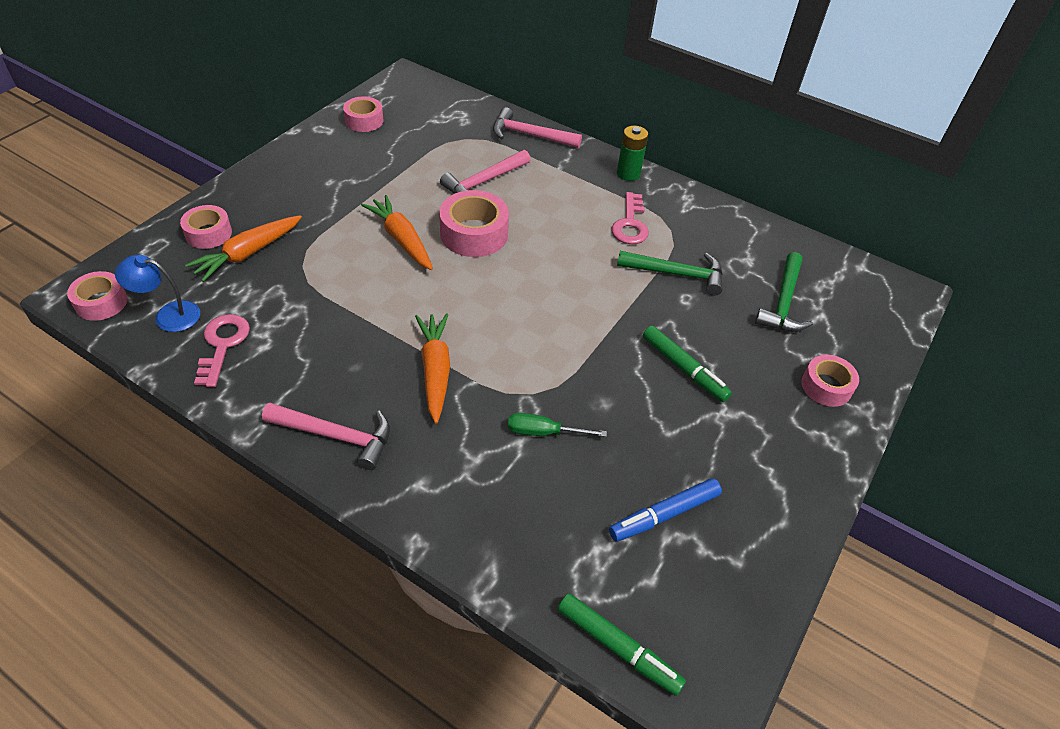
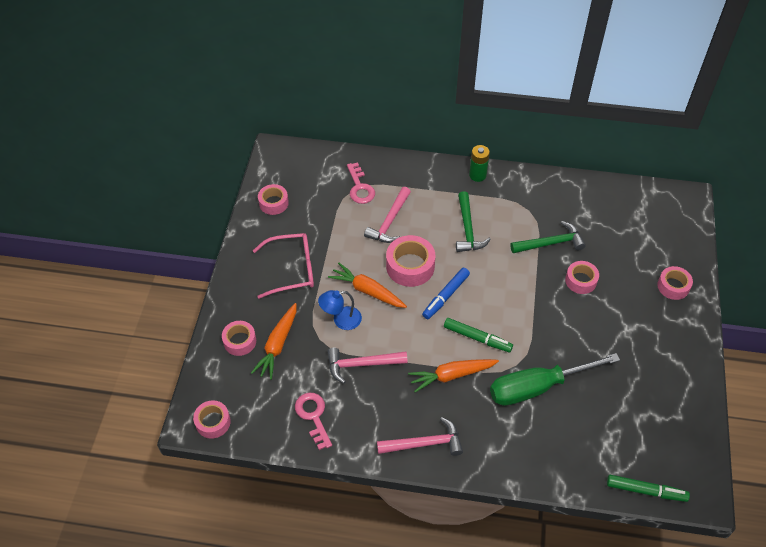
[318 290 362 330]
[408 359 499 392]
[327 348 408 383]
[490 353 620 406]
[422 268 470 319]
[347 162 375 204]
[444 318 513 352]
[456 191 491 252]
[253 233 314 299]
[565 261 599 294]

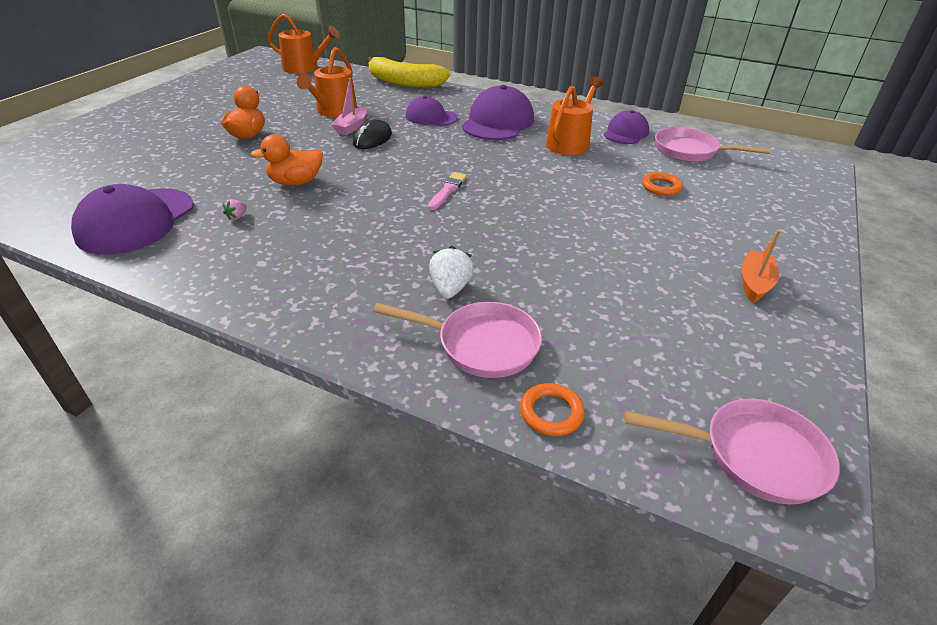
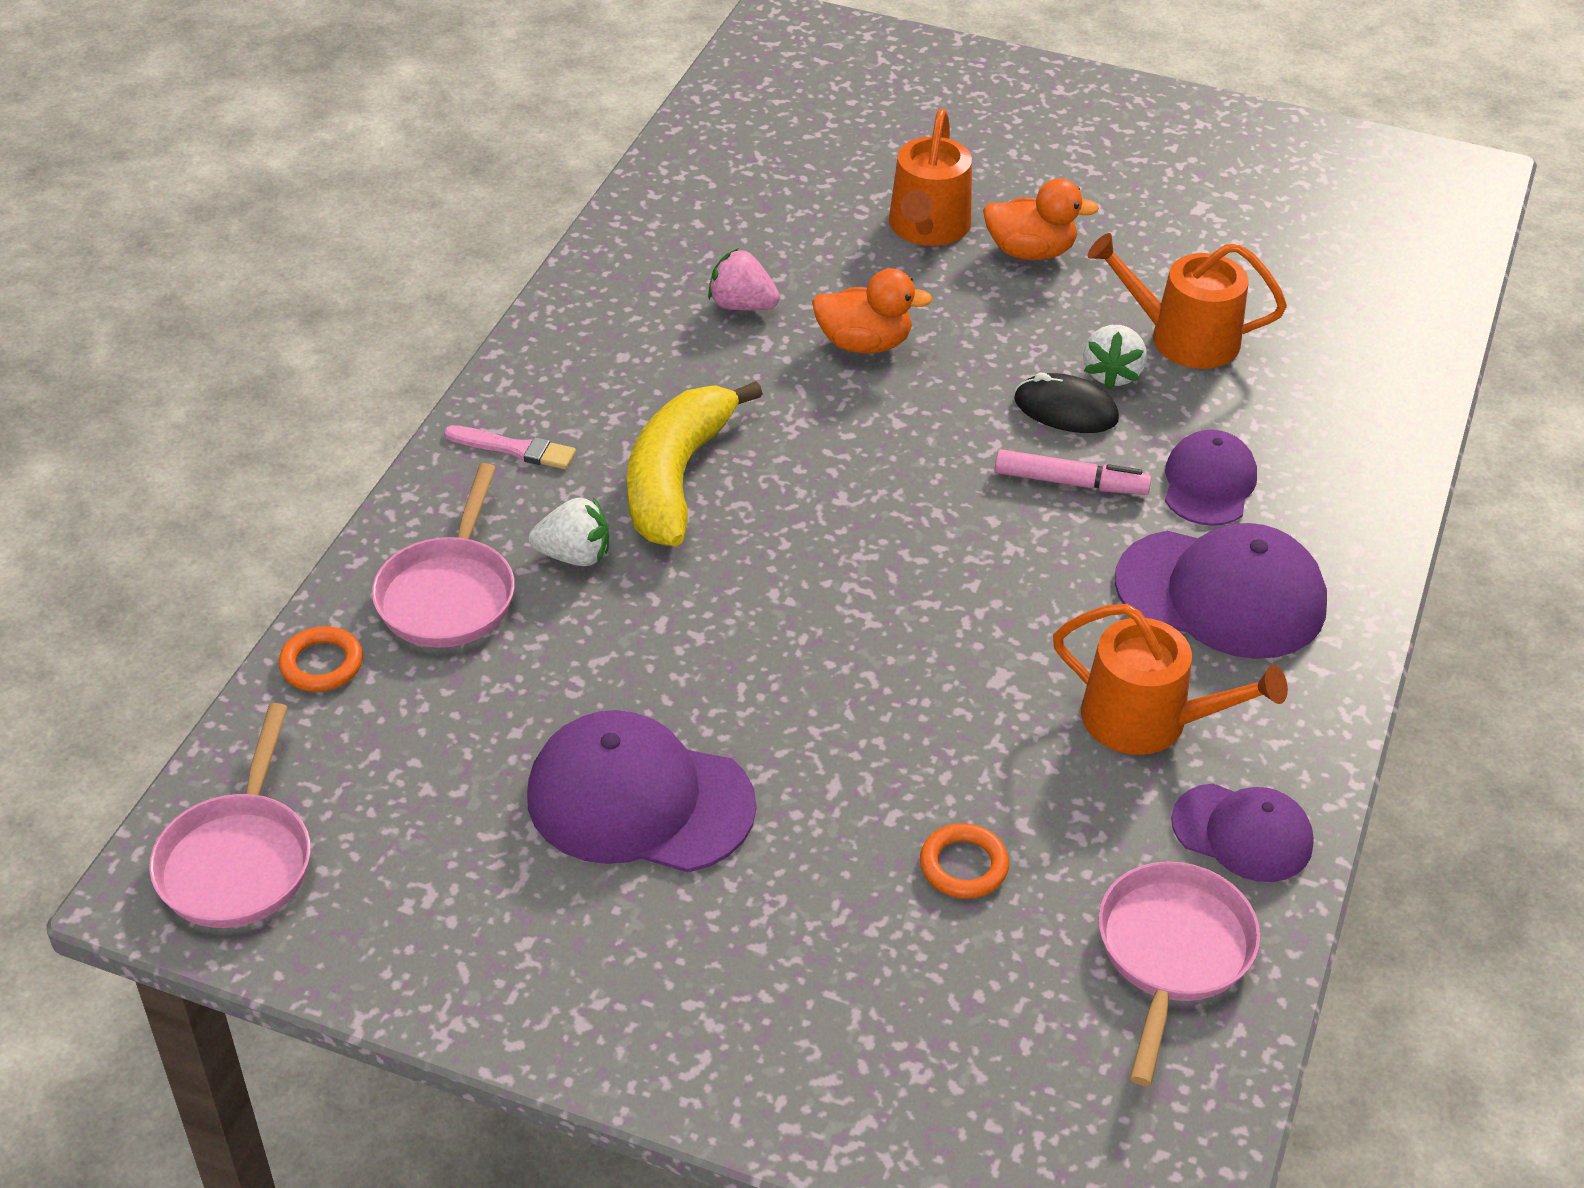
[527 710 756 872]
[708 248 780 310]
[812 268 933 353]
[889 109 972 246]
[1083 325 1147 390]
[627 381 763 546]
[444 425 576 469]
[741 230 781 303] (first image)
[995 449 1152 495]

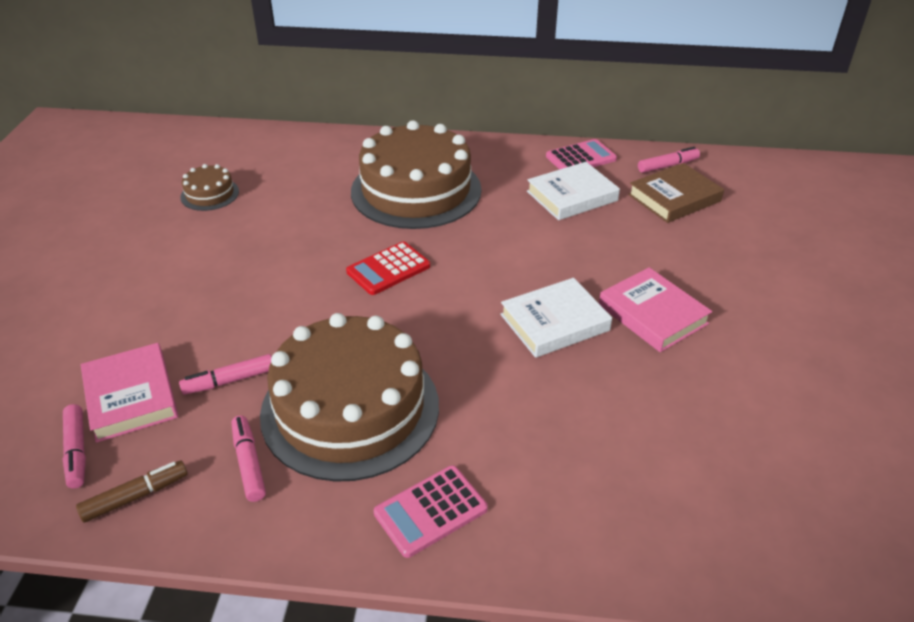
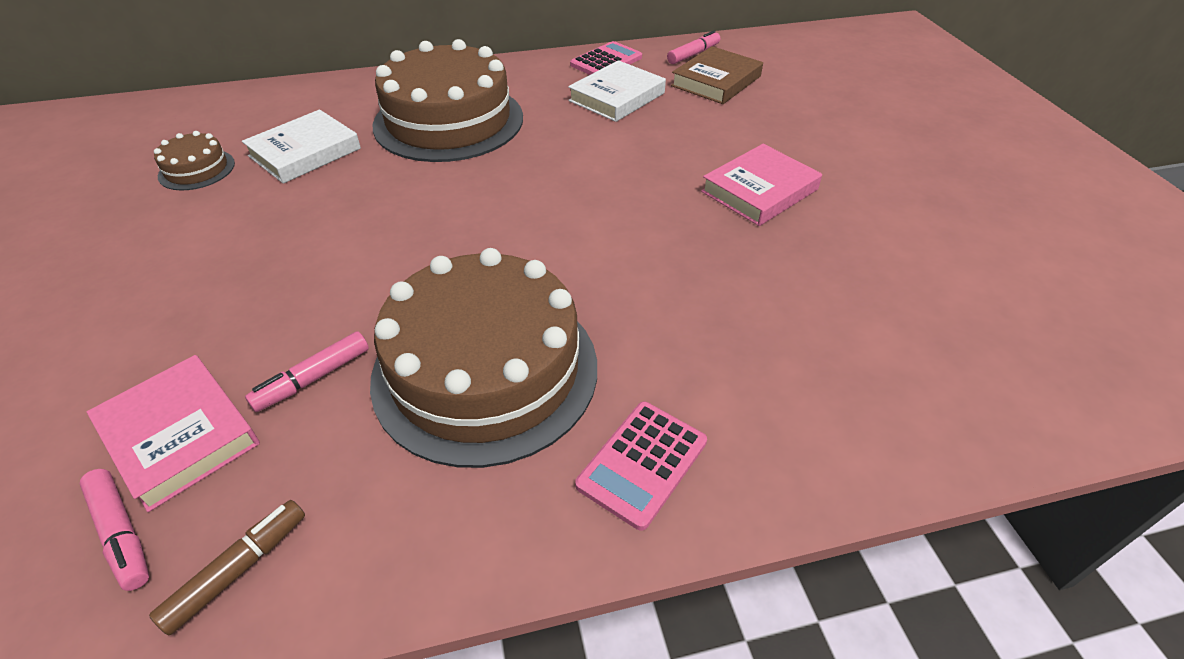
[232 415 266 502] (first image)
[346 241 430 295] (first image)
[242 110 361 184]
[701 144 822 226]

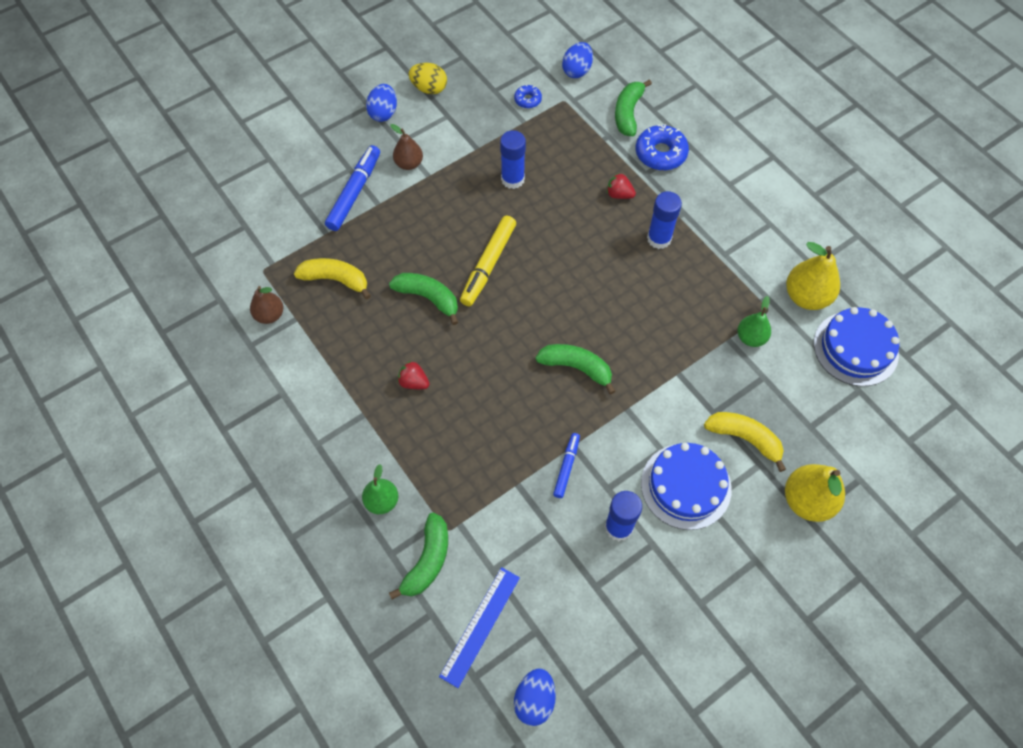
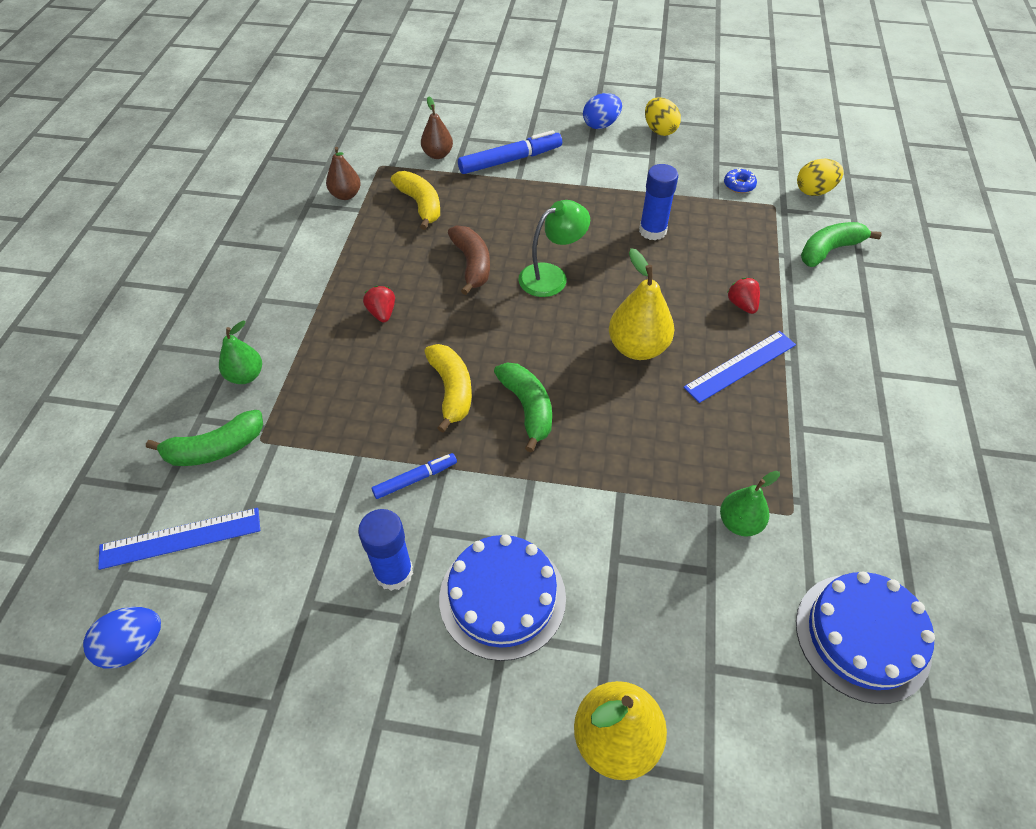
[448 225 490 295]
[421 97 453 159]
[518 200 590 297]
[797 159 844 196]
[636 124 689 170] (first image)
[683 331 796 403]
[425 344 472 433]
[609 248 674 360]

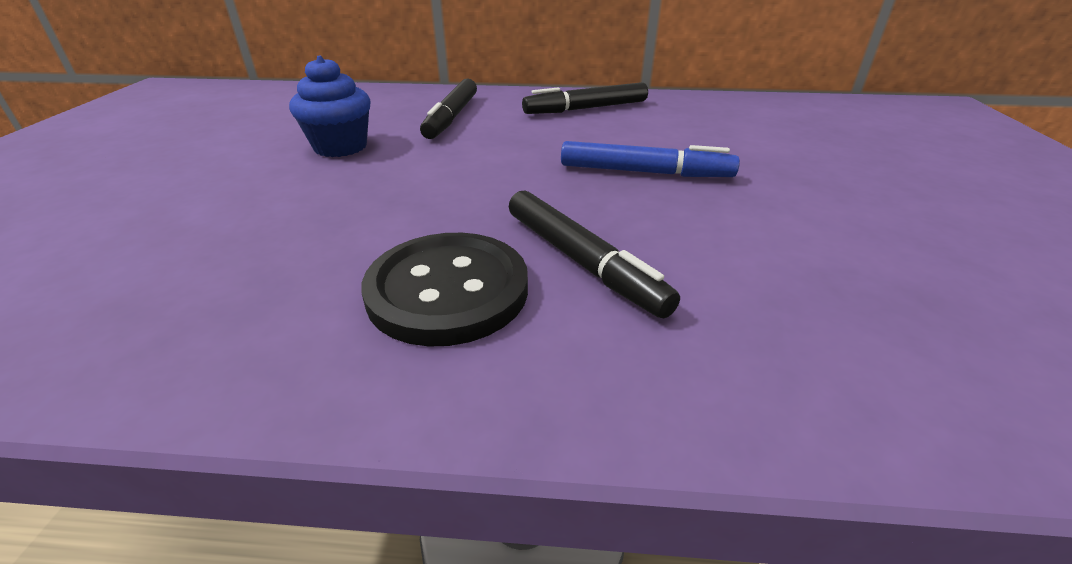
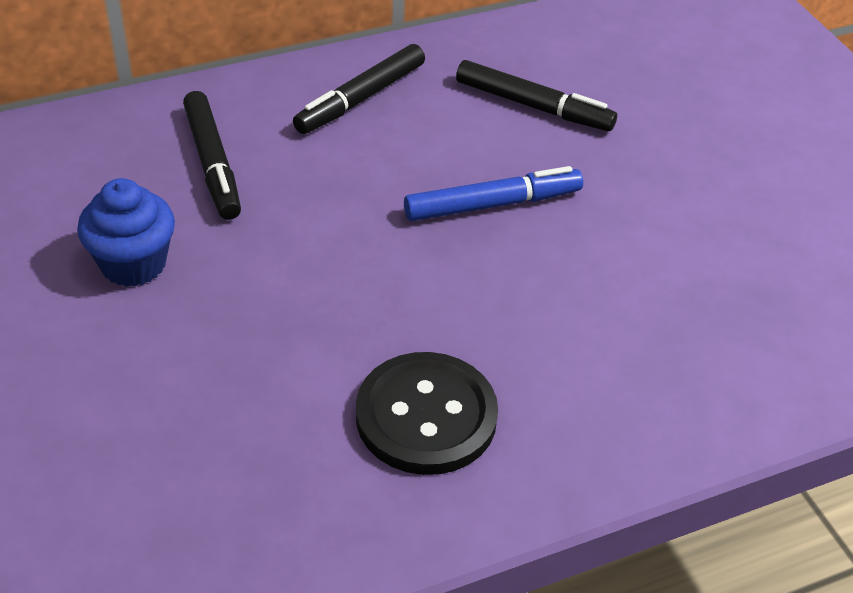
[456 60 617 131]

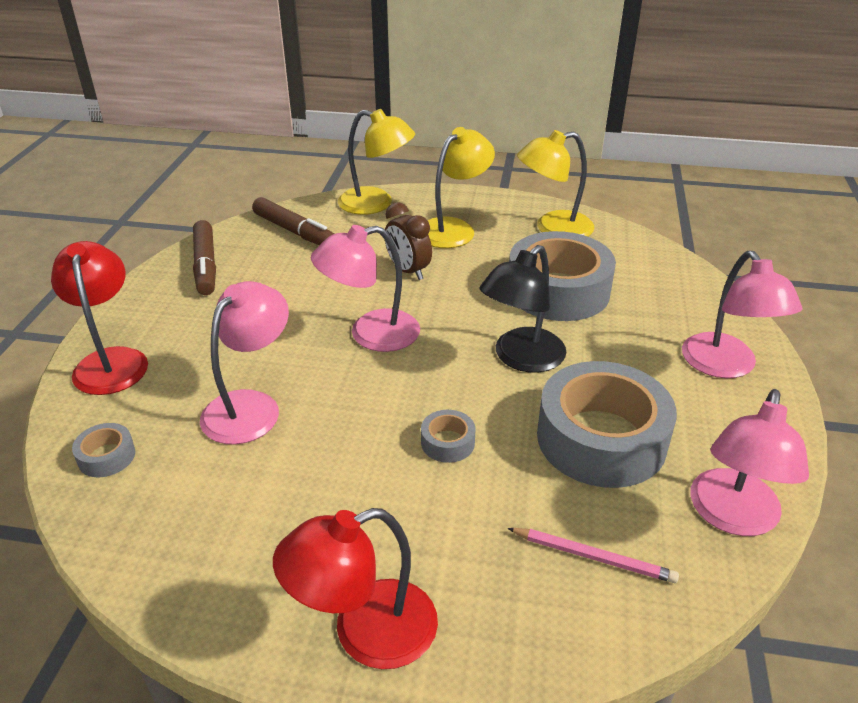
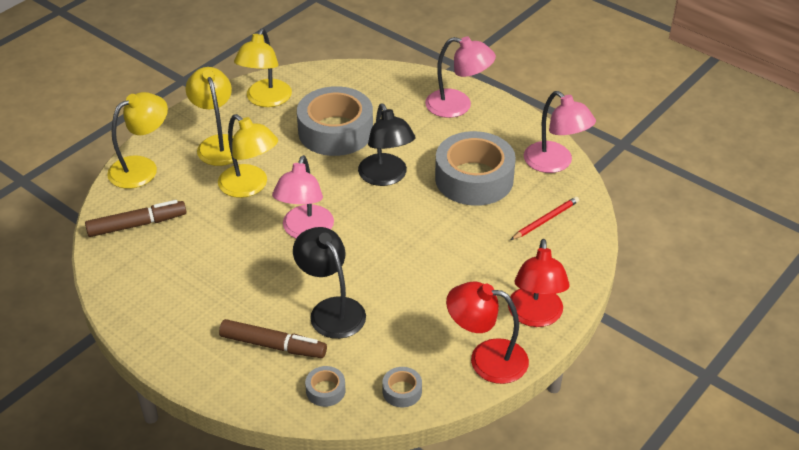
[446 282 529 384]
[219 319 327 358]
[293 227 366 339]
[218 114 278 198]
[382 367 422 407]
[511 197 579 240]

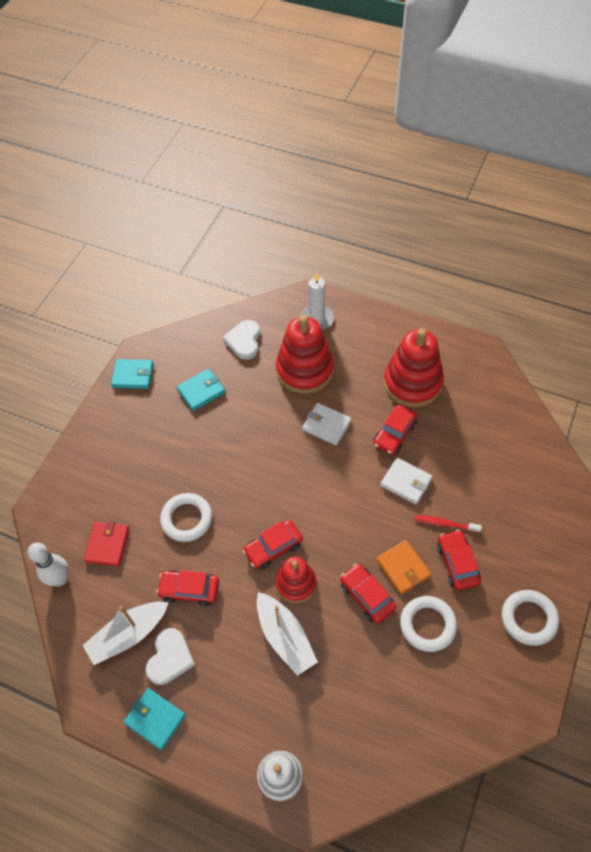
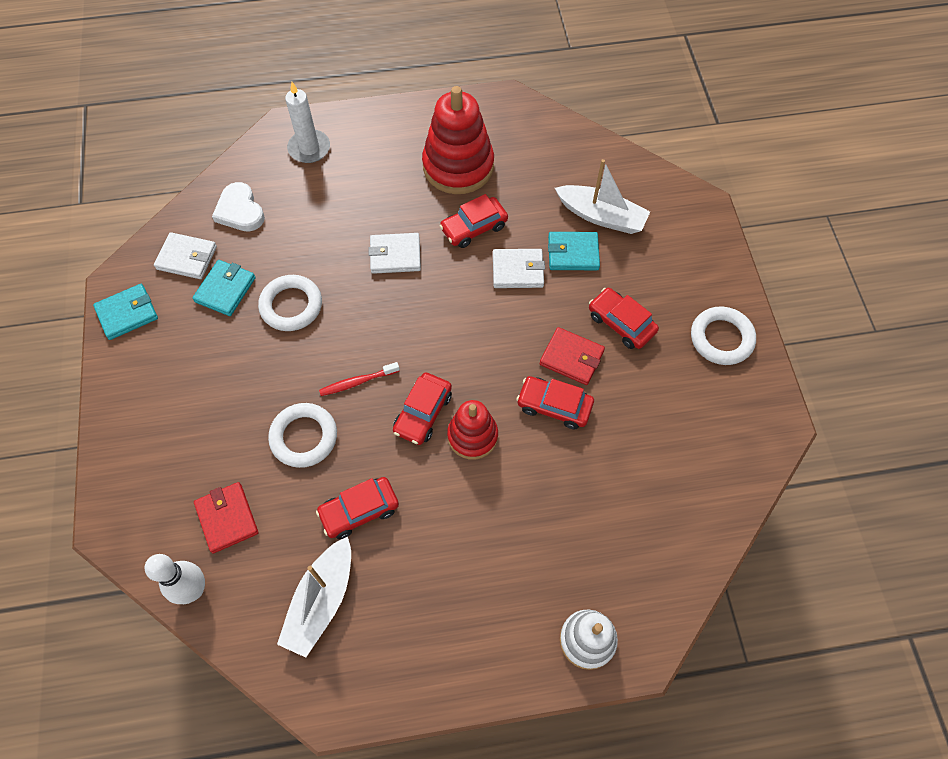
[548 232 600 270]
[146 628 195 685] (first image)
[555 159 650 234]
[276 315 334 394] (first image)
[439 194 508 248]
[540 327 605 385]
[258 275 322 331]
[319 362 400 396]
[154 232 217 279]

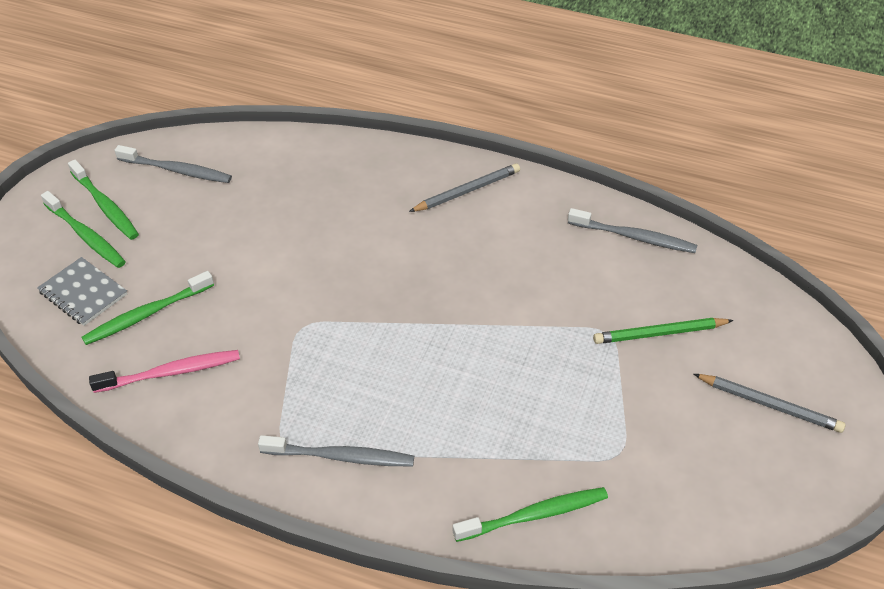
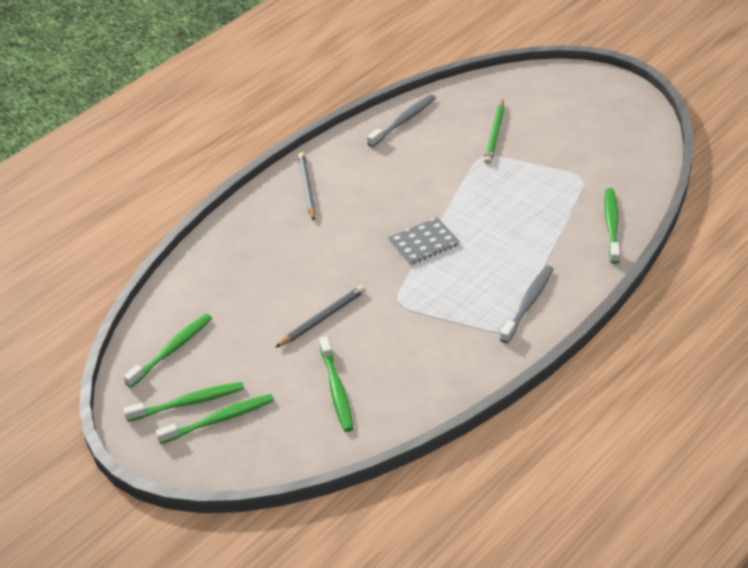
[388 217 460 265]
[89 350 240 393] (first image)
[123 314 212 388]
[275 285 365 348]

